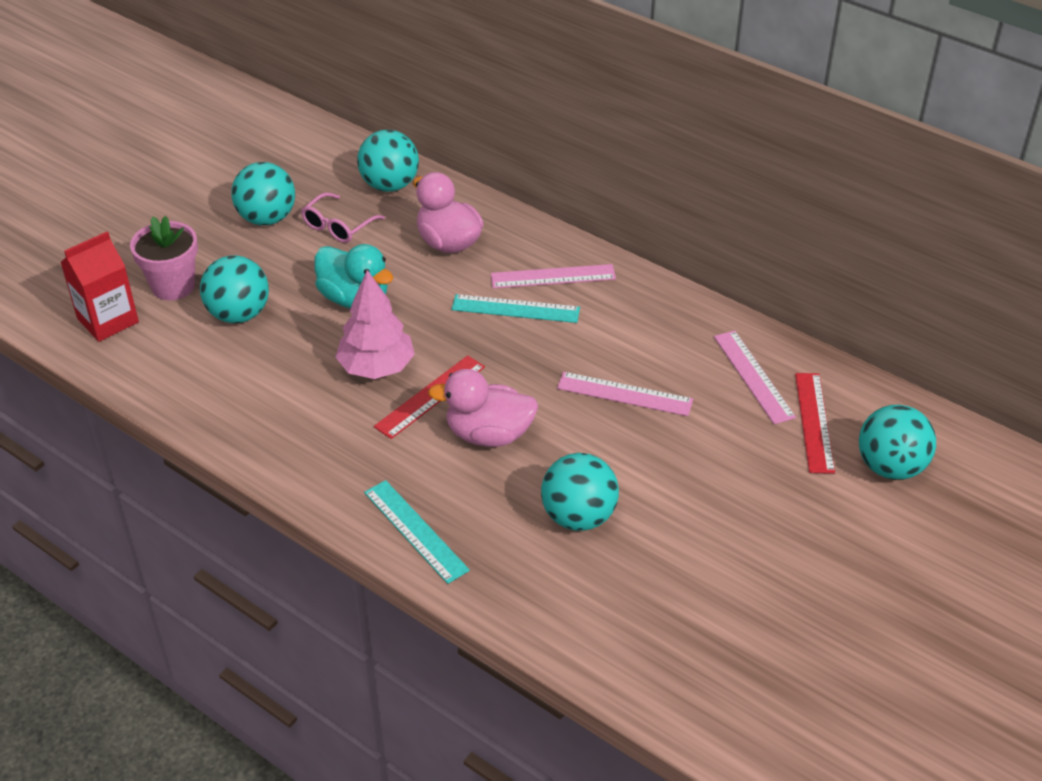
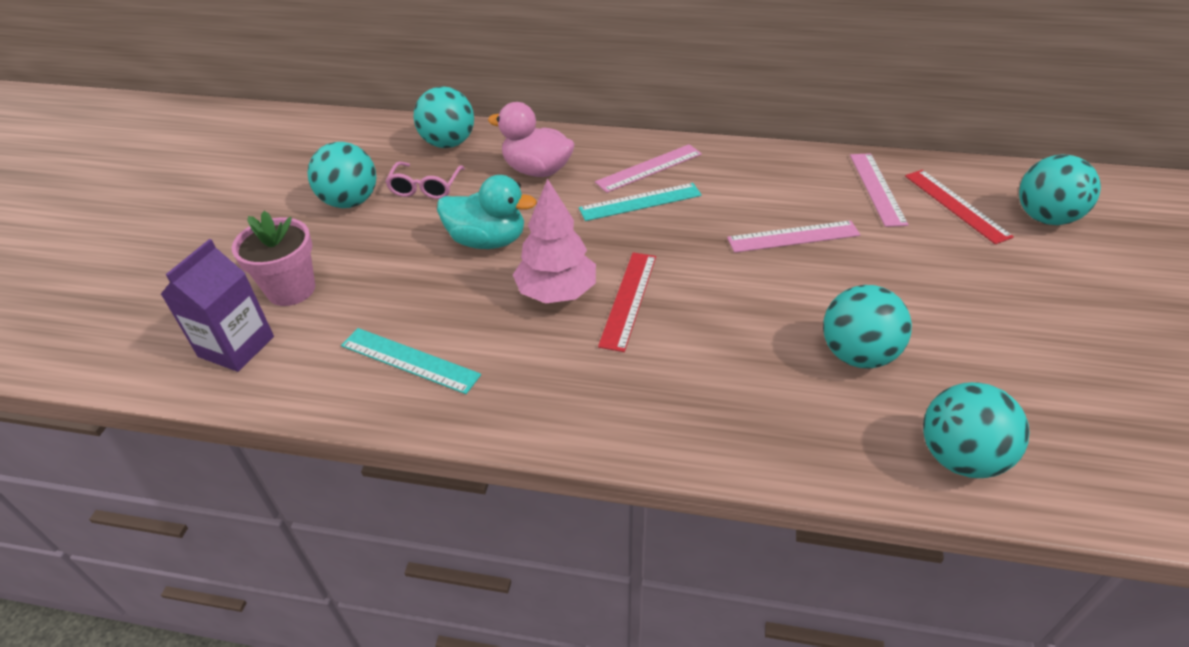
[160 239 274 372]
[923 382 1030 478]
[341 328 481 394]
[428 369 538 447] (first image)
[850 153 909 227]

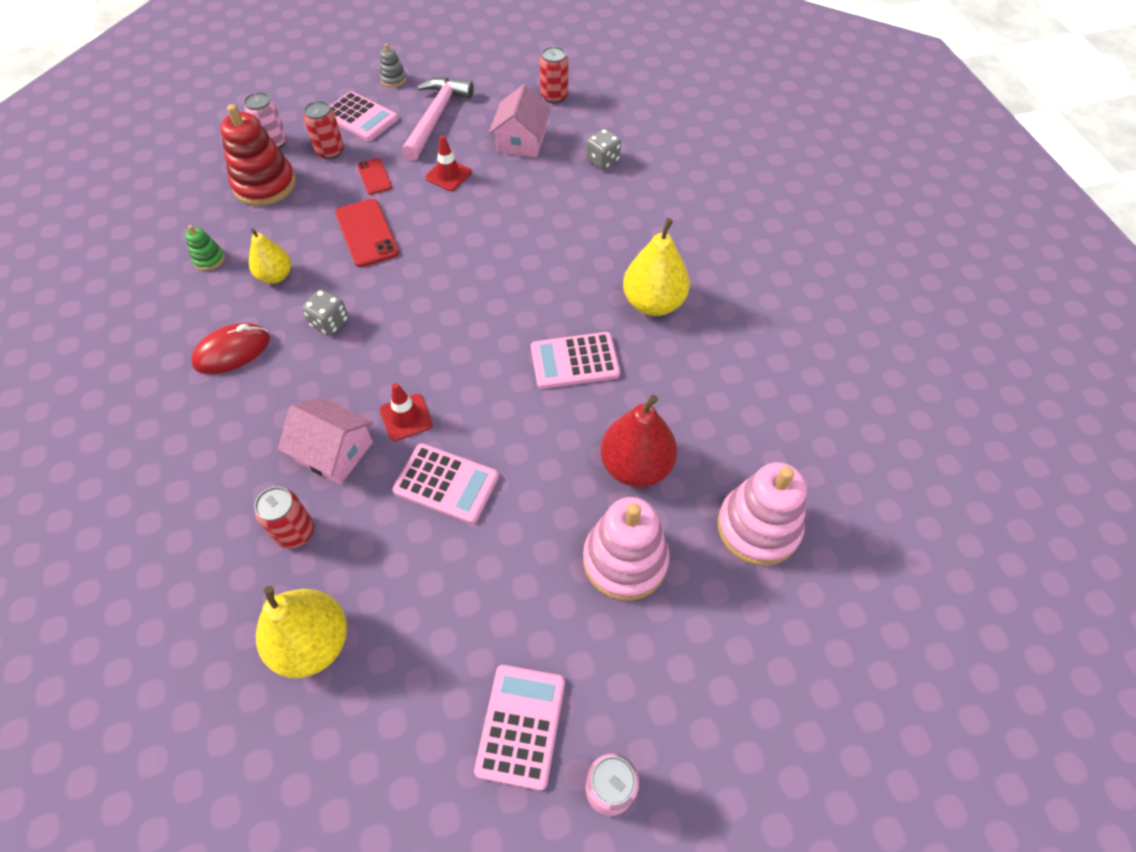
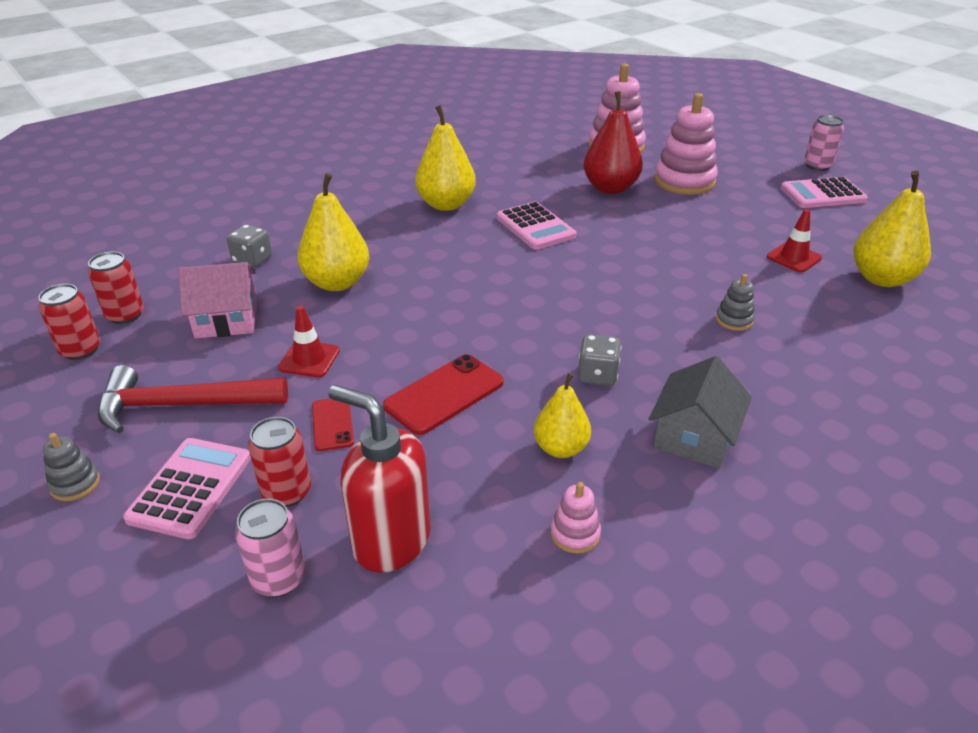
[550 482 601 554]
[649 356 752 469]
[328 385 431 573]
[38 284 100 360]
[716 274 755 331]
[312 399 354 451]
[767 209 822 272]
[393 443 499 524] (first image)
[98 365 288 433]
[297 173 369 291]

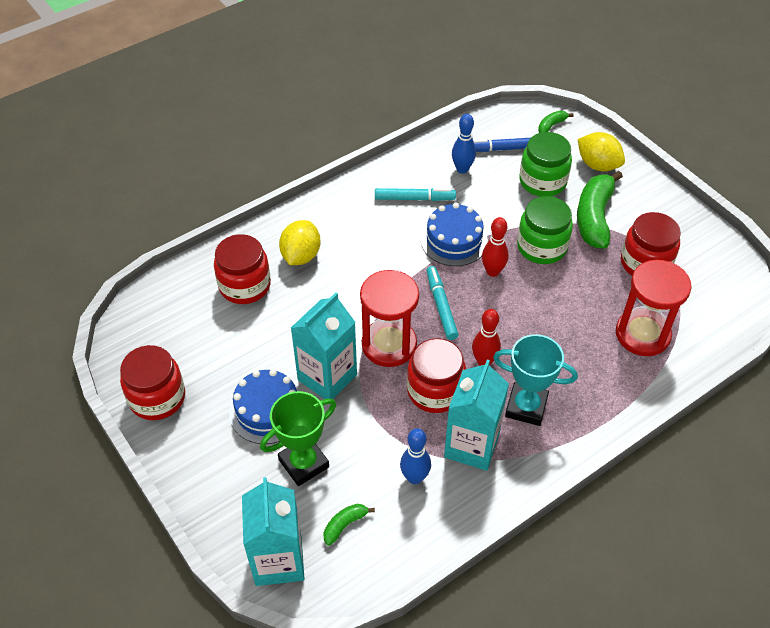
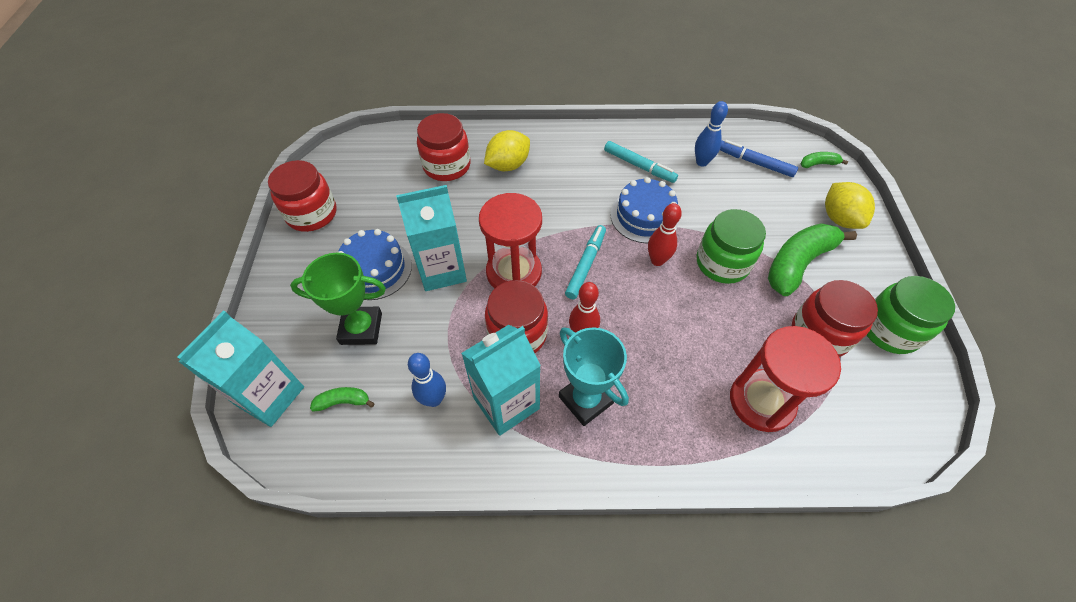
[867 276 955 354]

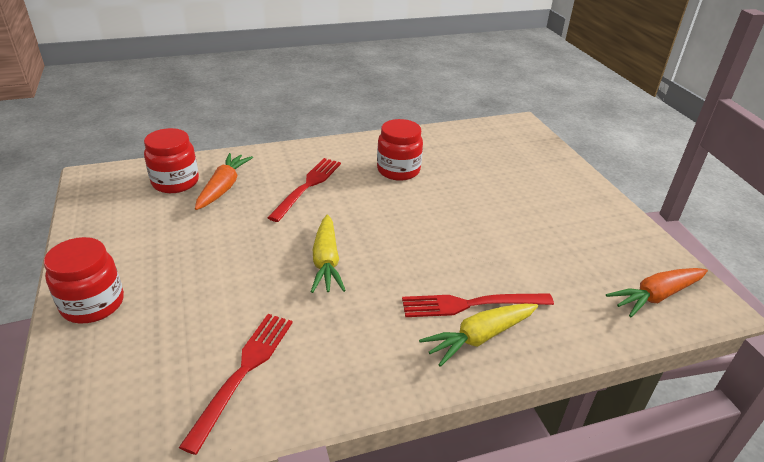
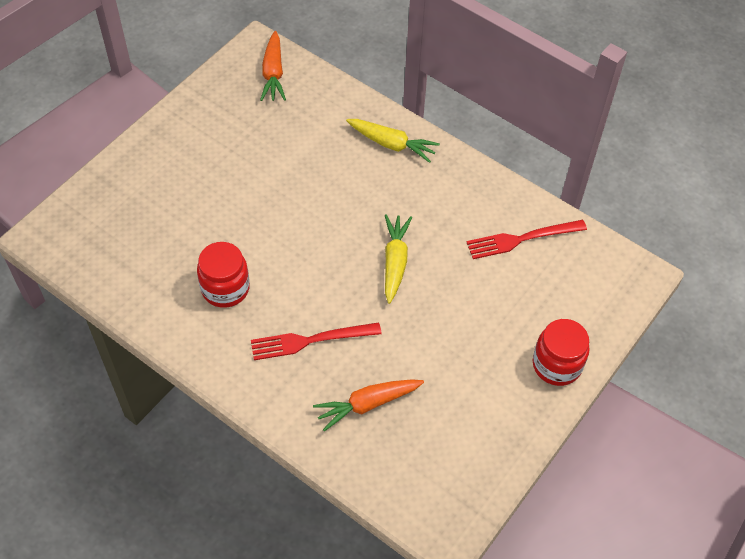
[144 128 199 193] (first image)
[385 214 412 304]
[402 293 554 317] (first image)
[260 31 286 101]

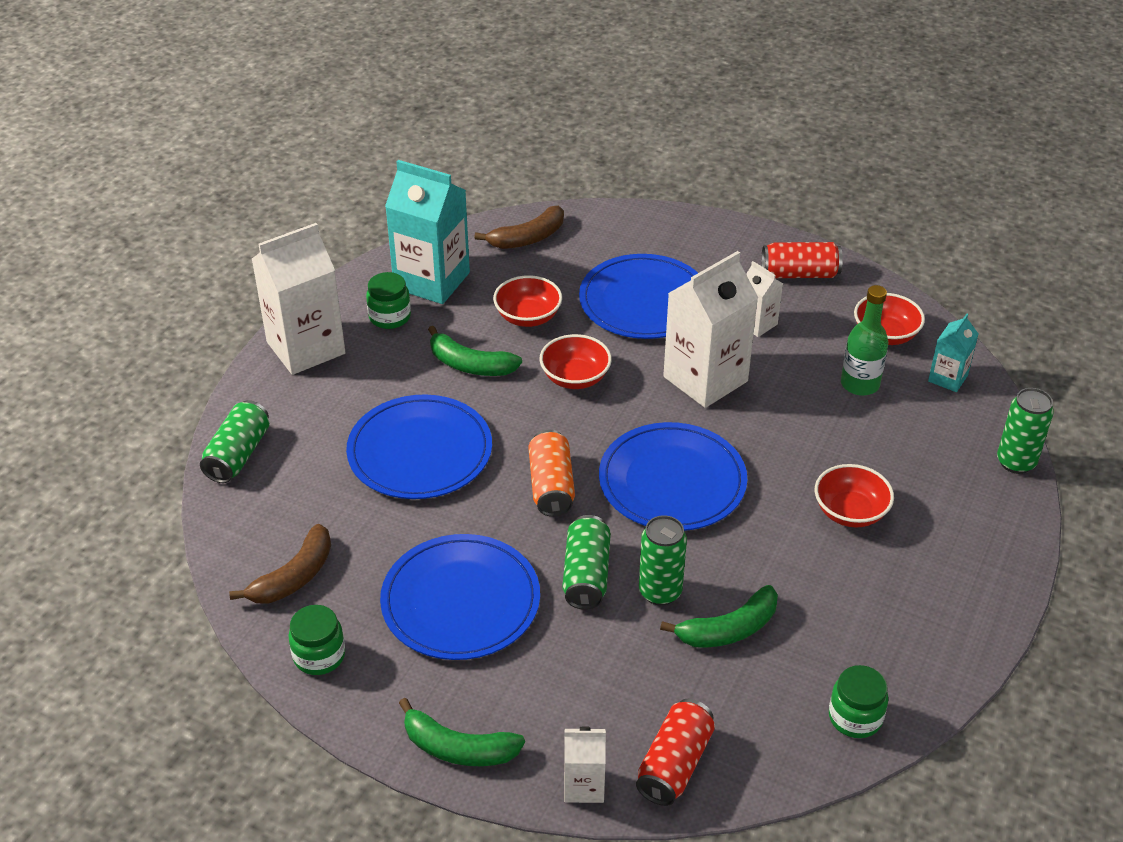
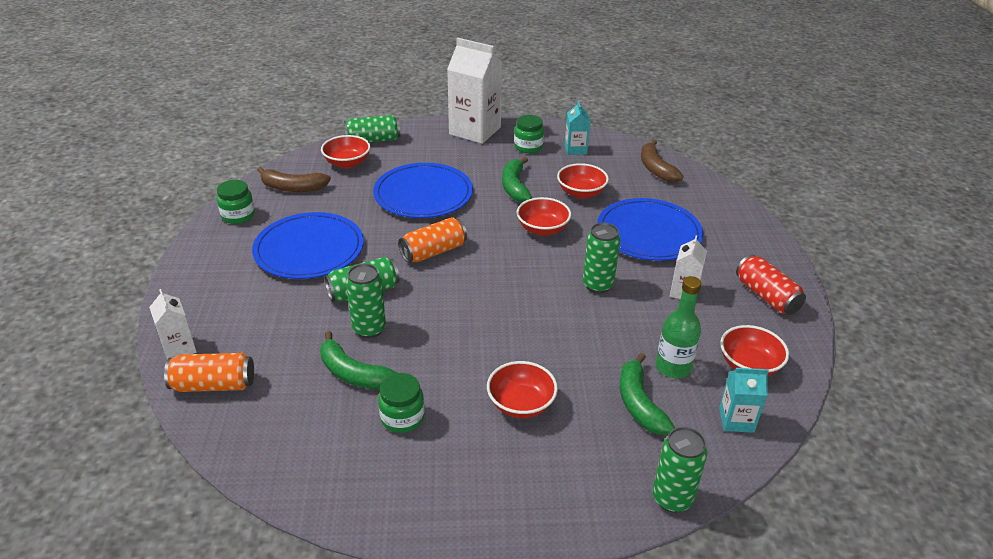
[565 101 590 155]
[620 353 675 435]
[641 140 684 183]
[599 422 747 531] (first image)
[164 353 254 392]
[583 223 620 293]
[378 373 425 433]
[321 135 370 168]

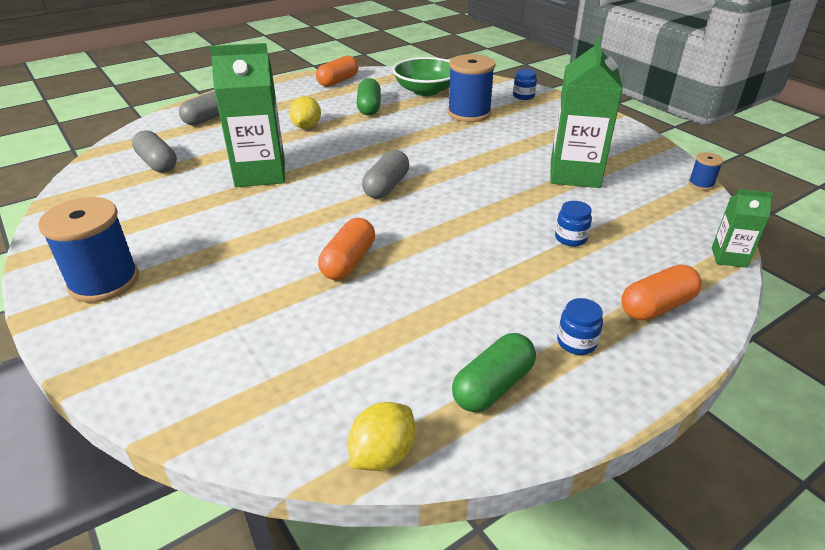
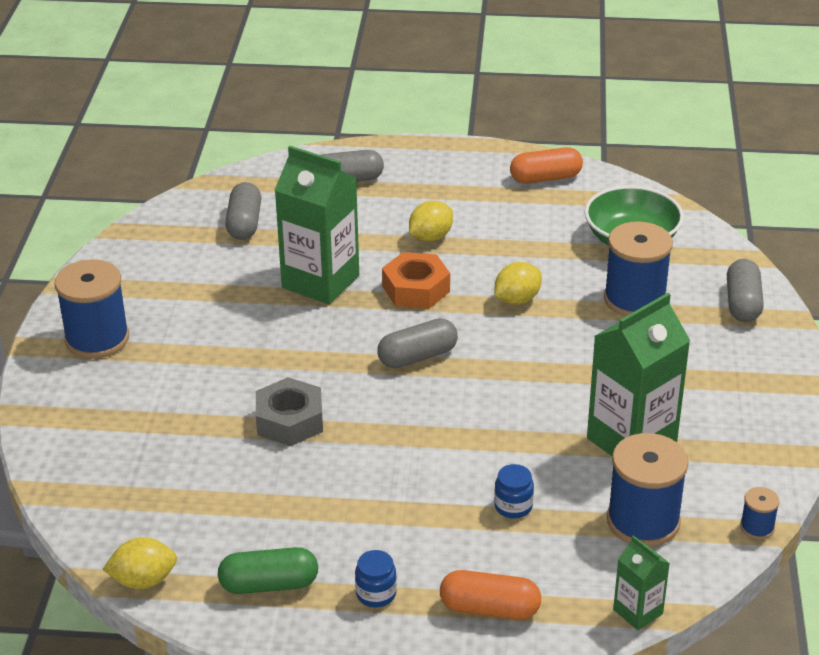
[256 377 323 446]
[357 78 381 116] (first image)
[727 259 764 322]
[382 252 450 309]
[494 262 542 305]
[607 433 688 547]

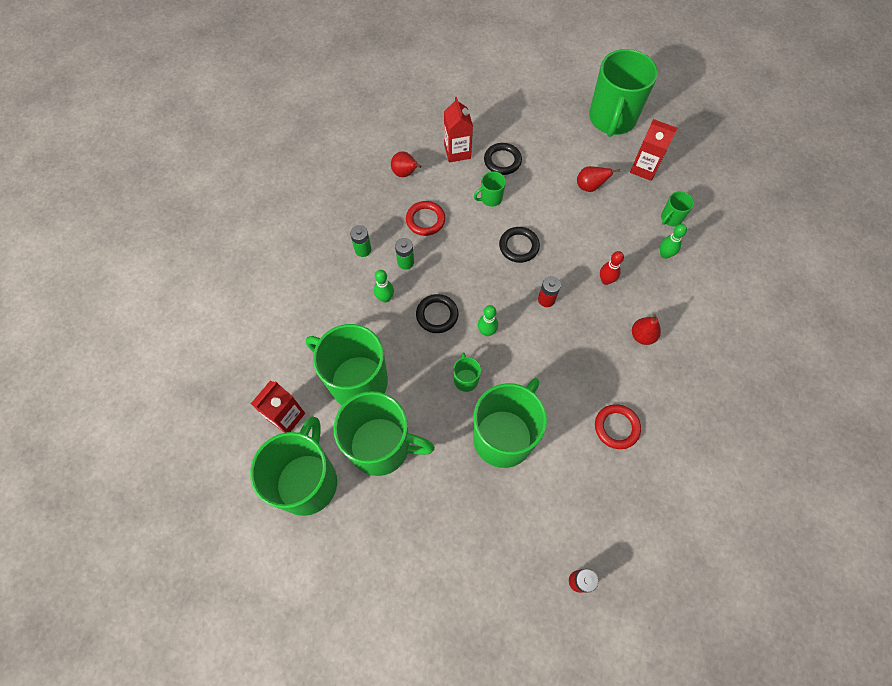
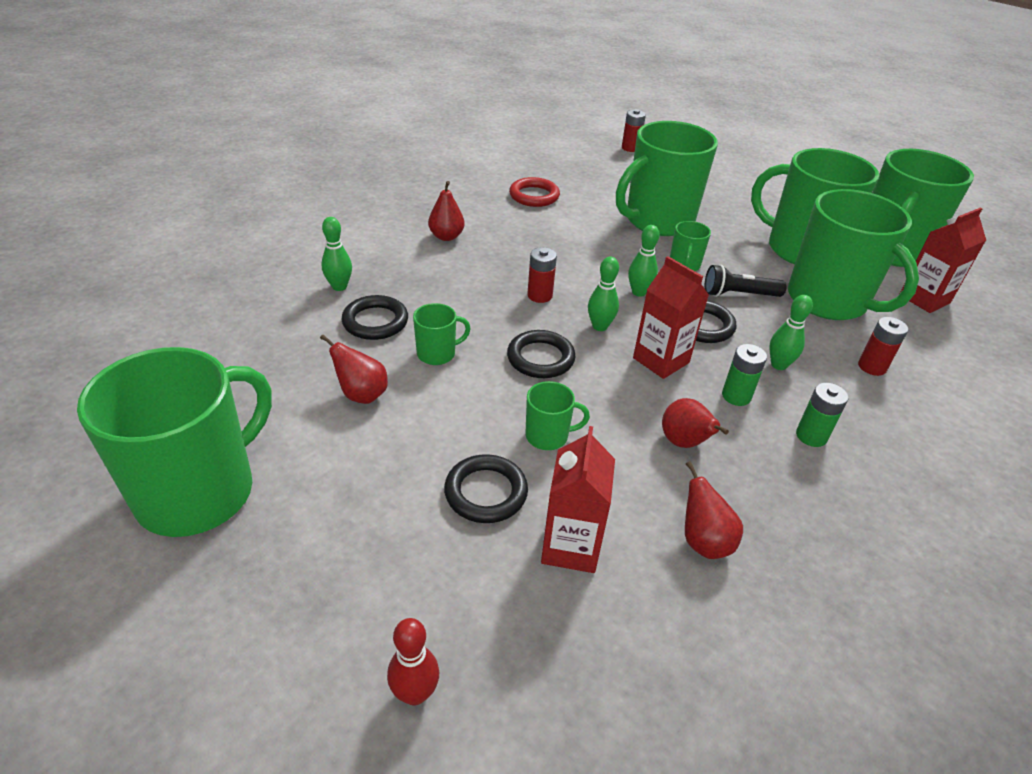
[662 398 729 448]
[387 618 439 705]
[633 256 709 379]
[413 303 471 365]
[342 295 408 340]
[588 257 619 331]
[705 265 787 297]
[858 317 908 376]

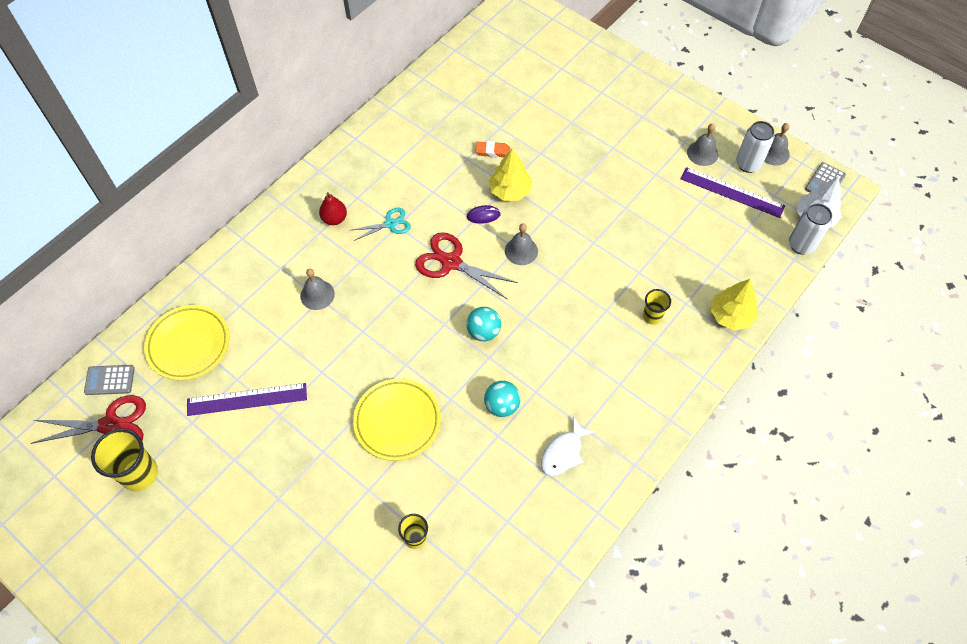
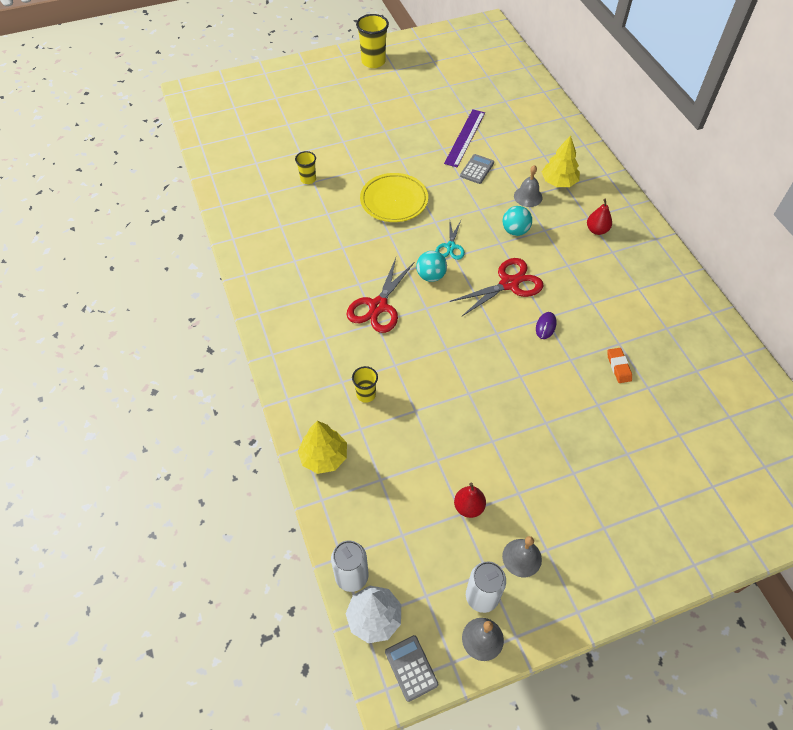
[346 258 415 333]
[460 154 494 184]
[356 14 389 68]
[144 305 229 381] (first image)
[436 221 465 260]
[608 348 632 383]
[503 206 532 236]
[542 135 580 187]
[505 224 538 265] (first image)
[541 416 596 476] (first image)
[681 167 785 218] (first image)
[454 483 486 518]

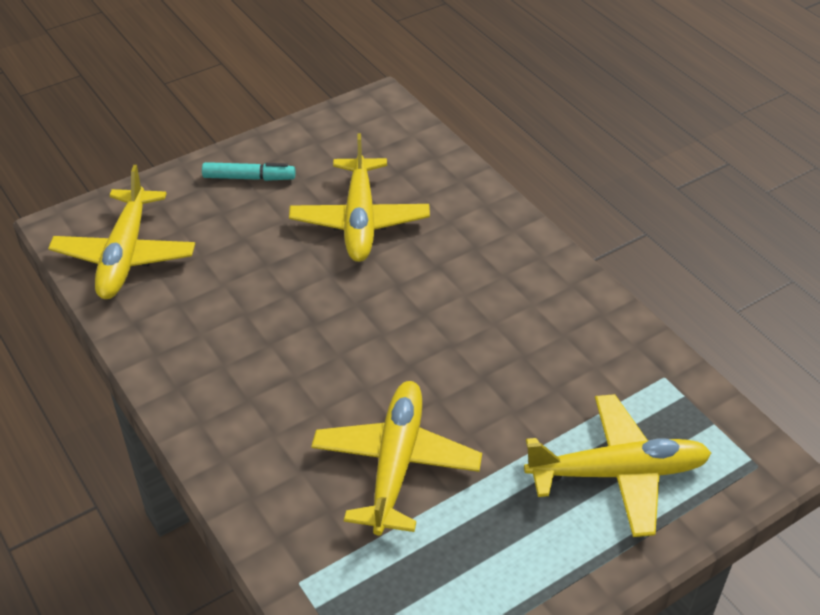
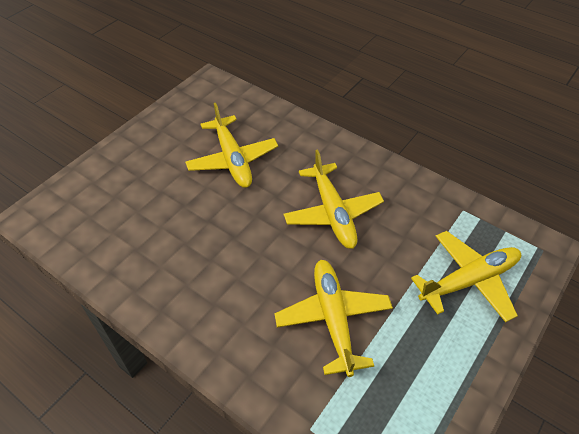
[284 150 384 249]
[202 162 295 181] (first image)

